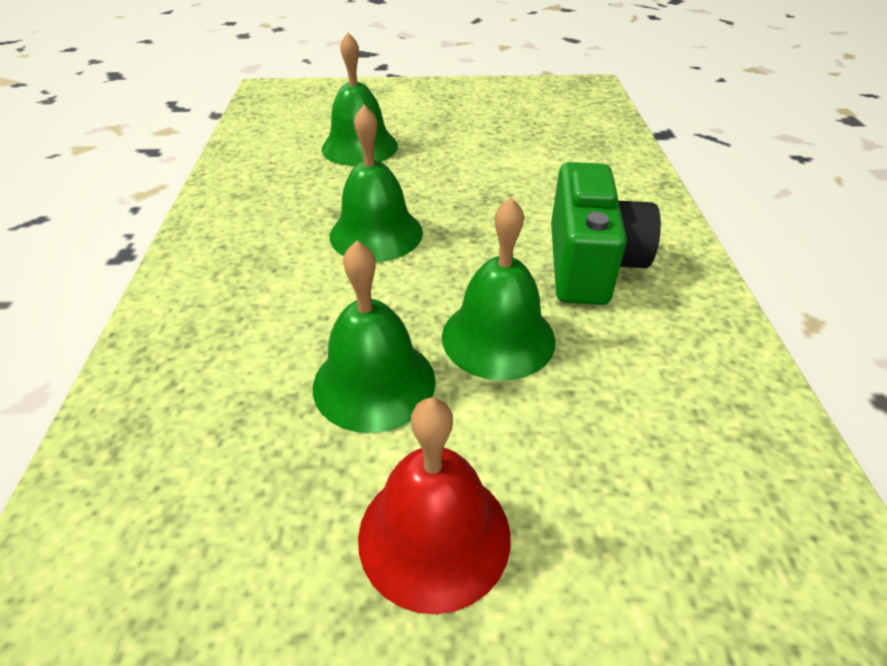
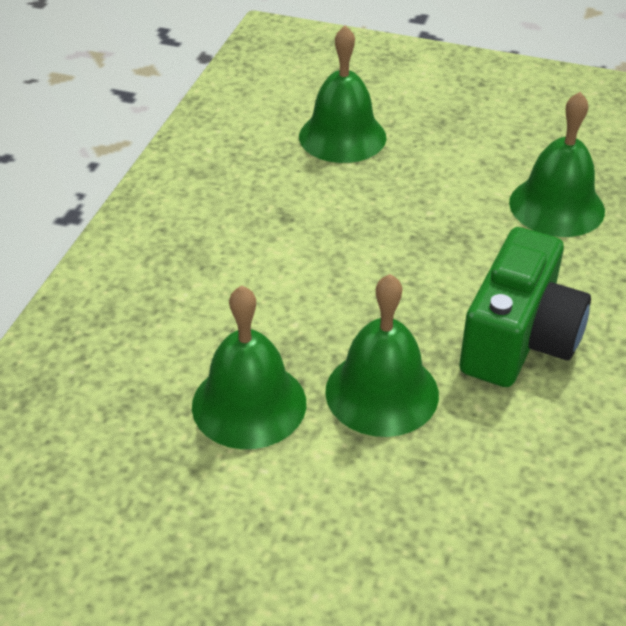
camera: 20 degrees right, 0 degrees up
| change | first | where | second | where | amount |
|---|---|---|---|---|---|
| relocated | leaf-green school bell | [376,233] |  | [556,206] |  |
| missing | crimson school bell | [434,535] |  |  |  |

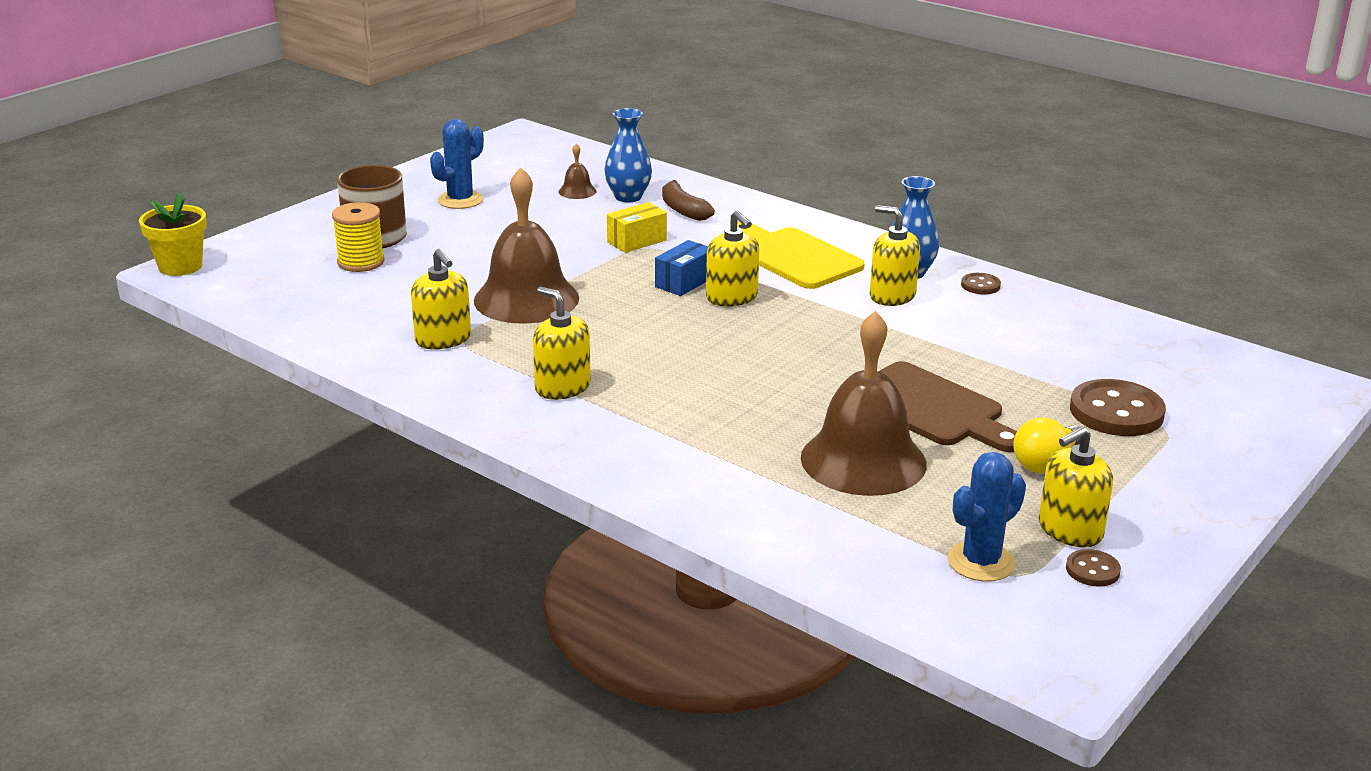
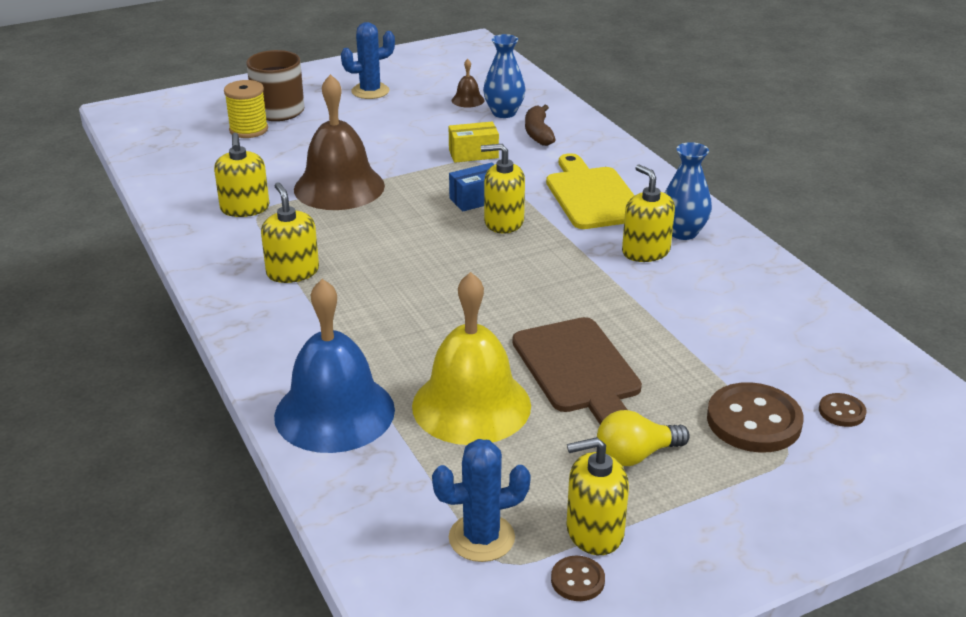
camera: 25 degrees right, 5 degrees up
| change | first | where | second | where | amount |
|---|---|---|---|---|---|
| missing | golden potted plant | [180,266] |  |  |  |
| spun | golden soap pump | [732,297] |  | [503,222] | 105 degrees clockwise |
| colour | brown school bell | [863,460] | golden school bell | [471,405] |  |
| relocated | brown button | [980,285] |  | [841,412] |  |
| appeared |  |  | blue school bell | [334,412] |  |

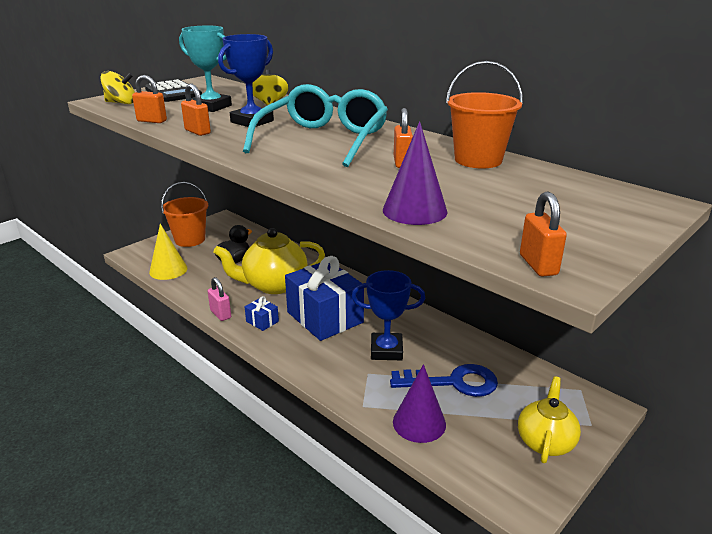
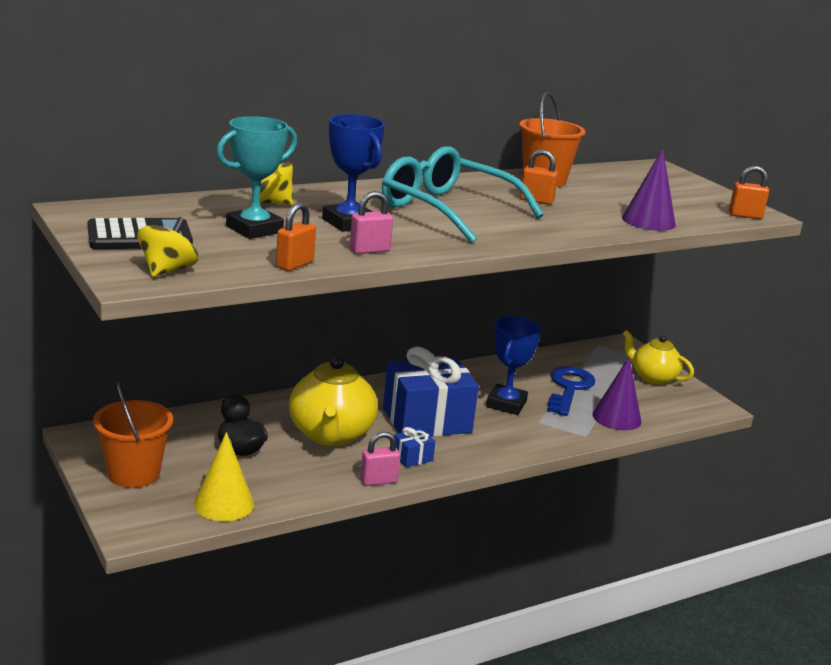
camera: 75 degrees left, 5 degrees down
| change | first | where | second | where | amount |
|---|---|---|---|---|---|
| colour | orange small lock | [197,132] | rose-pink small lock | [369,250] |  |

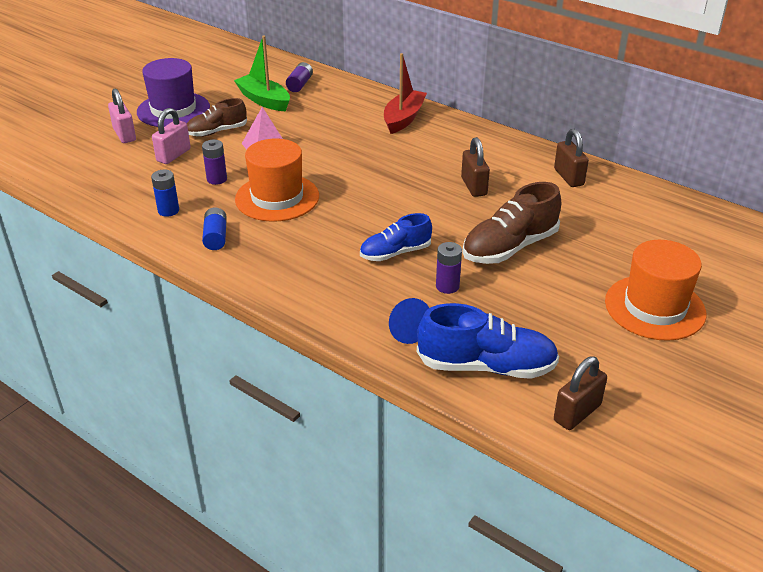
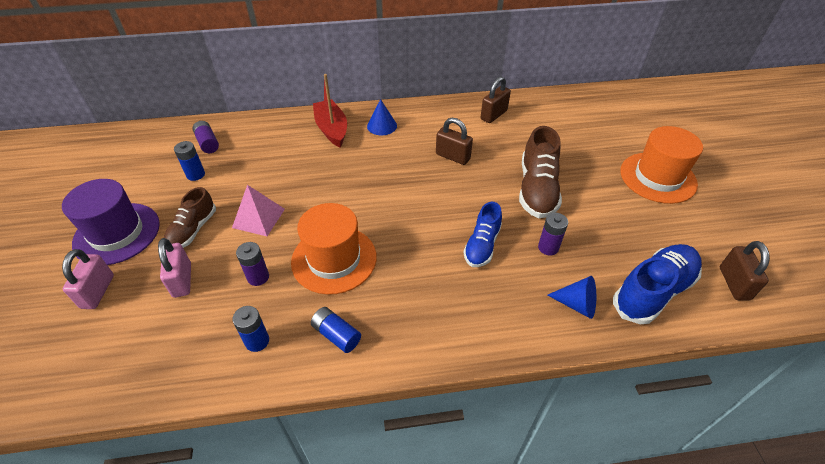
camera: 45 degrees left, 10 degrees up
| change | first | where | second | where | amount |
|---|---|---|---|---|---|
| spun | rose-pink small lock | [124,135] |  | [98,291] | 75 degrees clockwise |
| exchanged | leaf-green toy boat | [264,100] | blue battery | [195,174] |  |
| spun | brown small lock | [568,177] |  | [493,115] | 75 degrees counterclockwise |
| appeared |  |  | blue cone shape | [382,126] |  |

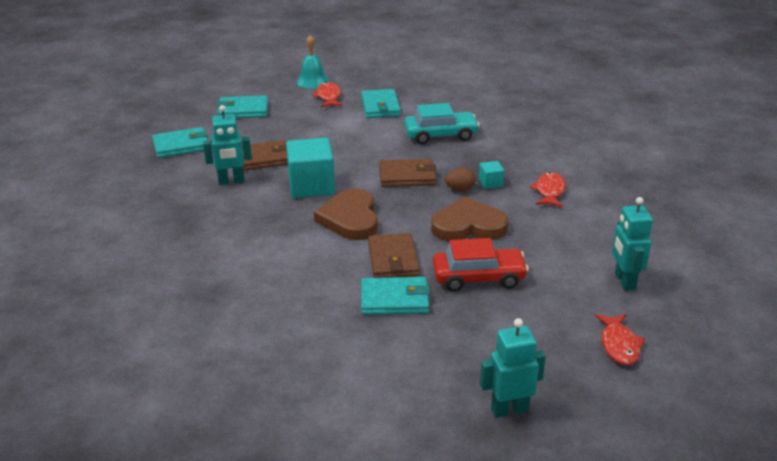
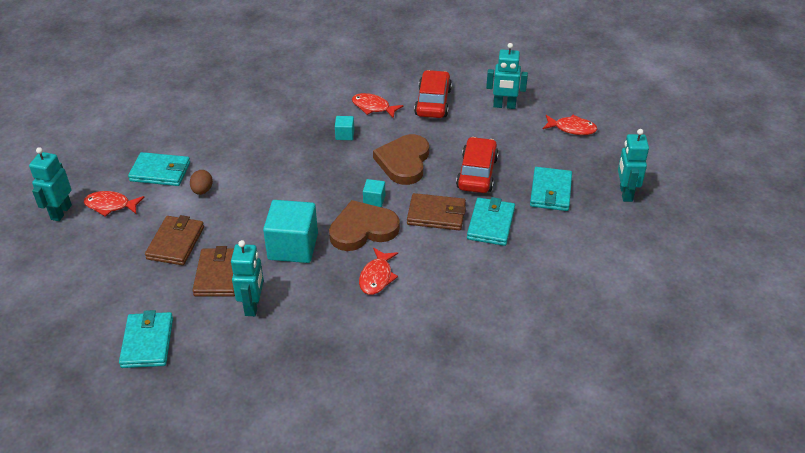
camera: 75 degrees left, 10 degrees up
| change | first | where | second | where | amount |
|---|---|---|---|---|---|
| relocated | turquoise card wallet | [243,110] |  | [550,191] |  |
| exchanged | turquoise school bell | [312,81] | turquoise robot | [61,212] |  |
| spun | brown heart | [350,218] |  | [363,229] | 150 degrees clockwise |
| relocated | brown card wallet | [407,176] |  | [176,243] |  |
| missing | turquoise car | [440,135] |  |  |  |
| relocated | brown egg shape | [460,189] |  | [202,190] |  |
| appeared |  |  | crimson toy fish | [377,277] |  |
| appeared |  |  | turquoise block | [374,200] |  |
| appeared |  |  | crimson car | [433,102] |  |

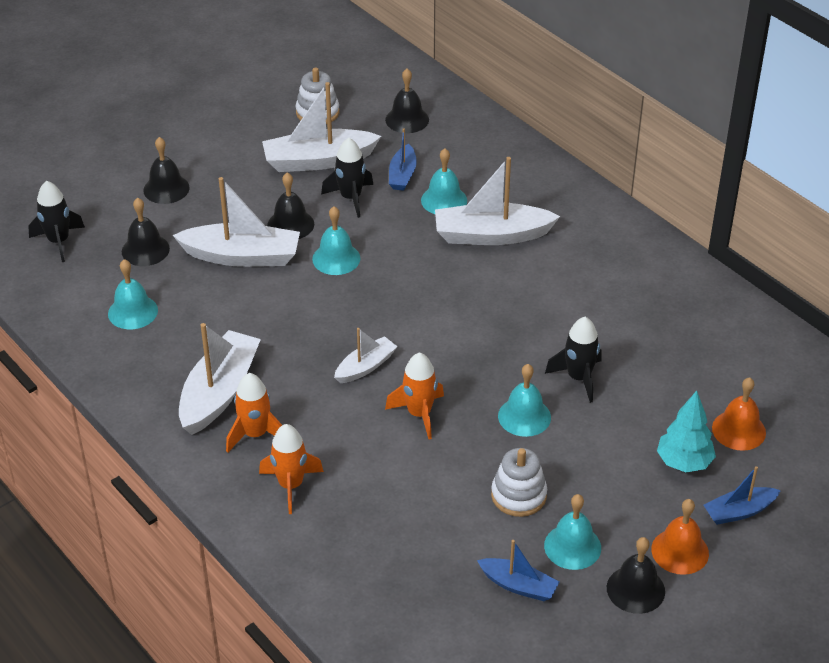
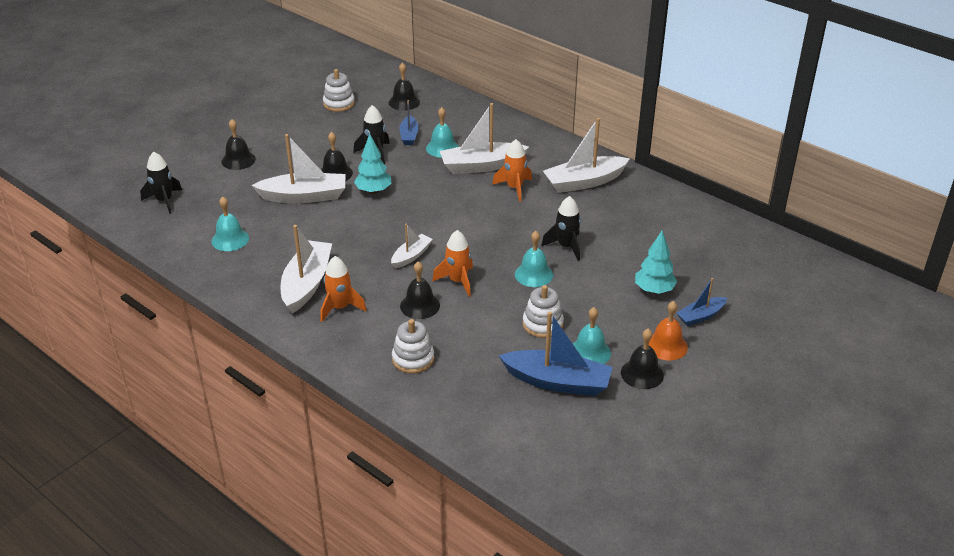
camera: 10 degrees left, 5 degrees down
| change | first | where | second | where | amount |
|---|---|---|---|---|---|
| relocated | jet-black school bell | [145,250] |  | [420,305] |  |
| relocated | orange rocket | [291,485] |  | [514,188] |  |
| relocated | white toy boat | [318,161] |  | [584,182] |  |
| exchanged | turquoise school bell | [336,258] | turquoise tree | [373,191] |  |
| size | blue toy boat | [518,585] |  | [557,382] | x1.80 |
| missing | orange school bell | [738,430] |  |  |  |
| appeared |  |  | white stacking rings | [413,359] |  |

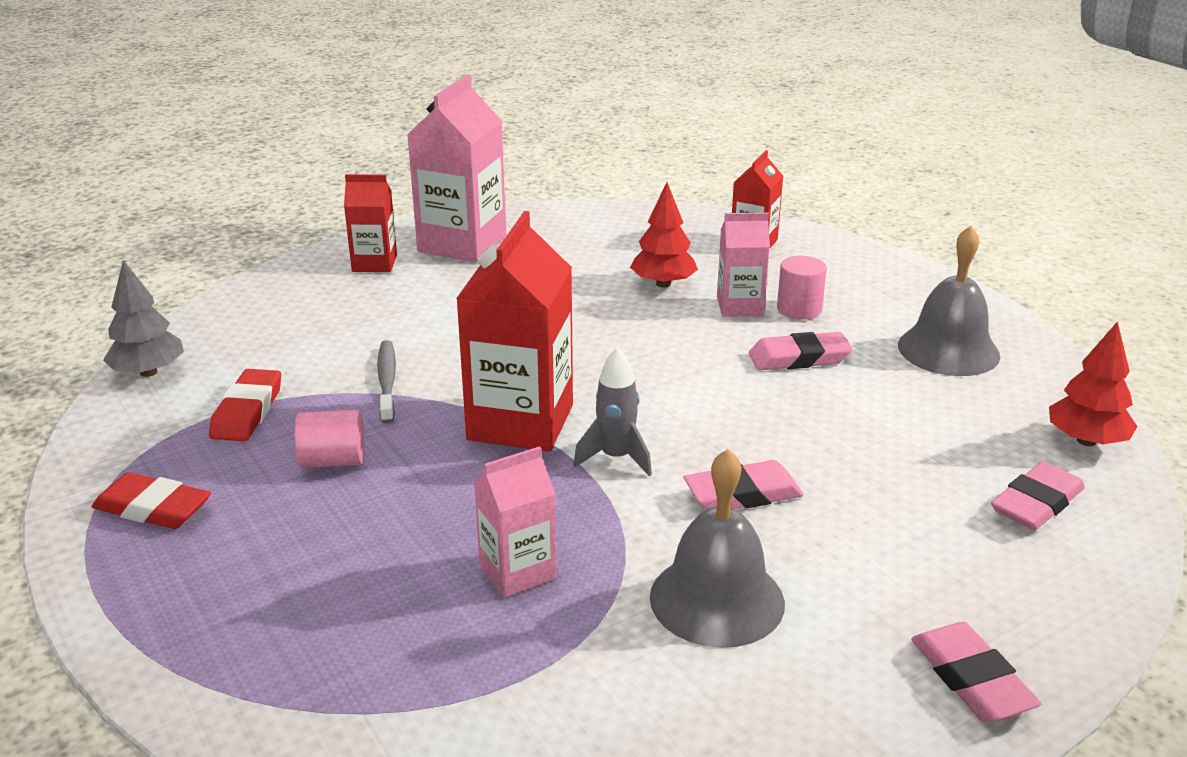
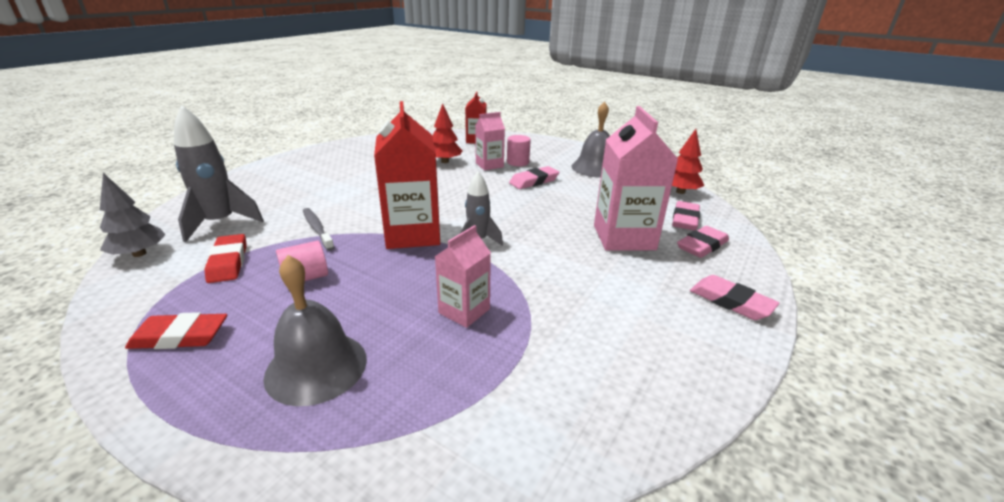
camera: 25 degrees left, 0 degrees up
| change | first | where | second | where | amount |
|---|---|---|---|---|---|
| missing | crimson milk carton | [374,263] |  |  |  |
| relocated | rose-pink milk carton | [462,244] |  | [624,237] |  |
| relocated | gray school bell | [717,599] |  | [316,367] |  |
| relocated | rose-pink eraser | [743,494] |  | [702,246] |  |
| appeared |  |  | gray rocket | [221,223] |  |

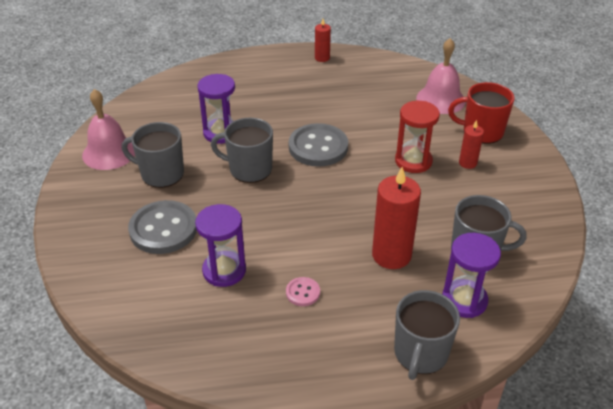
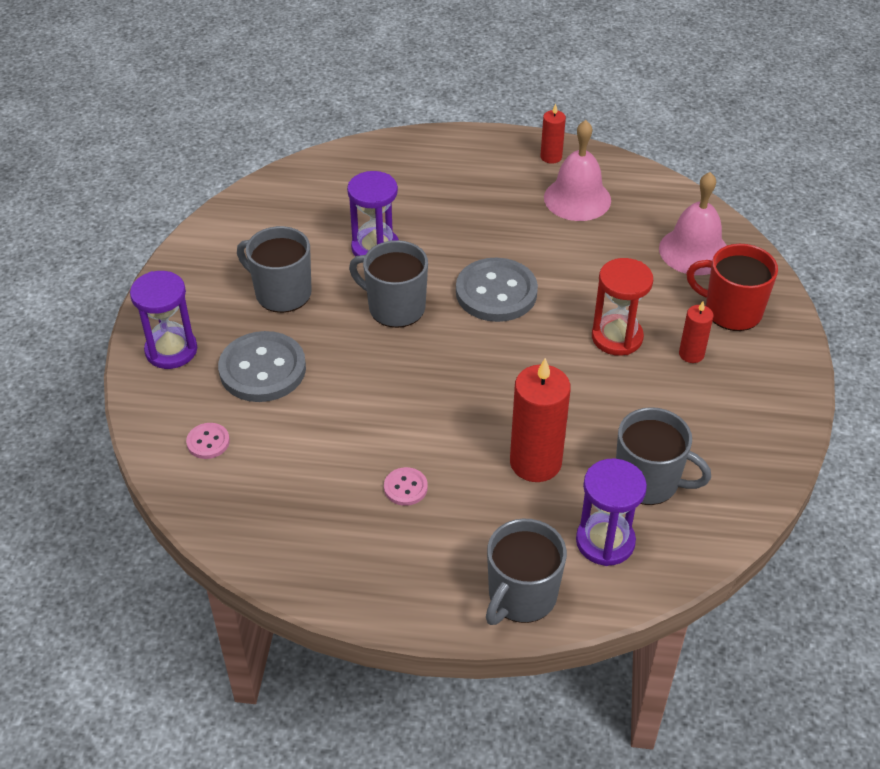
camera: 15 degrees right, 5 degrees up
| change | first | where | second | where | amount |
|---|---|---|---|---|---|
| relocated | rose-pink school bell | [109,152] |  | [577,198] |  |
| relocated | violet sand timer | [224,270] |  | [171,350] |  |
| appeared |  |  | rose-pink button | [208,442] |  |

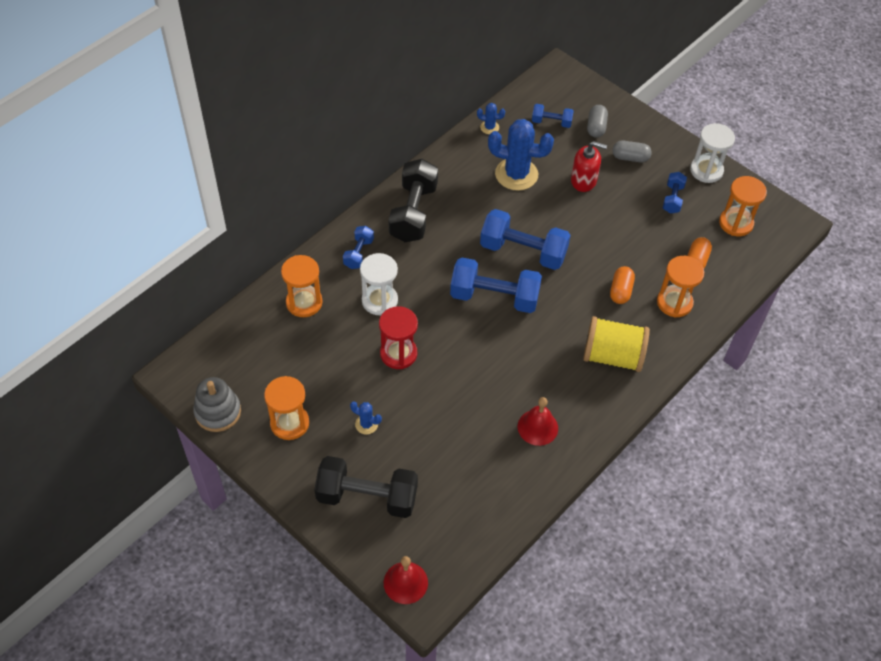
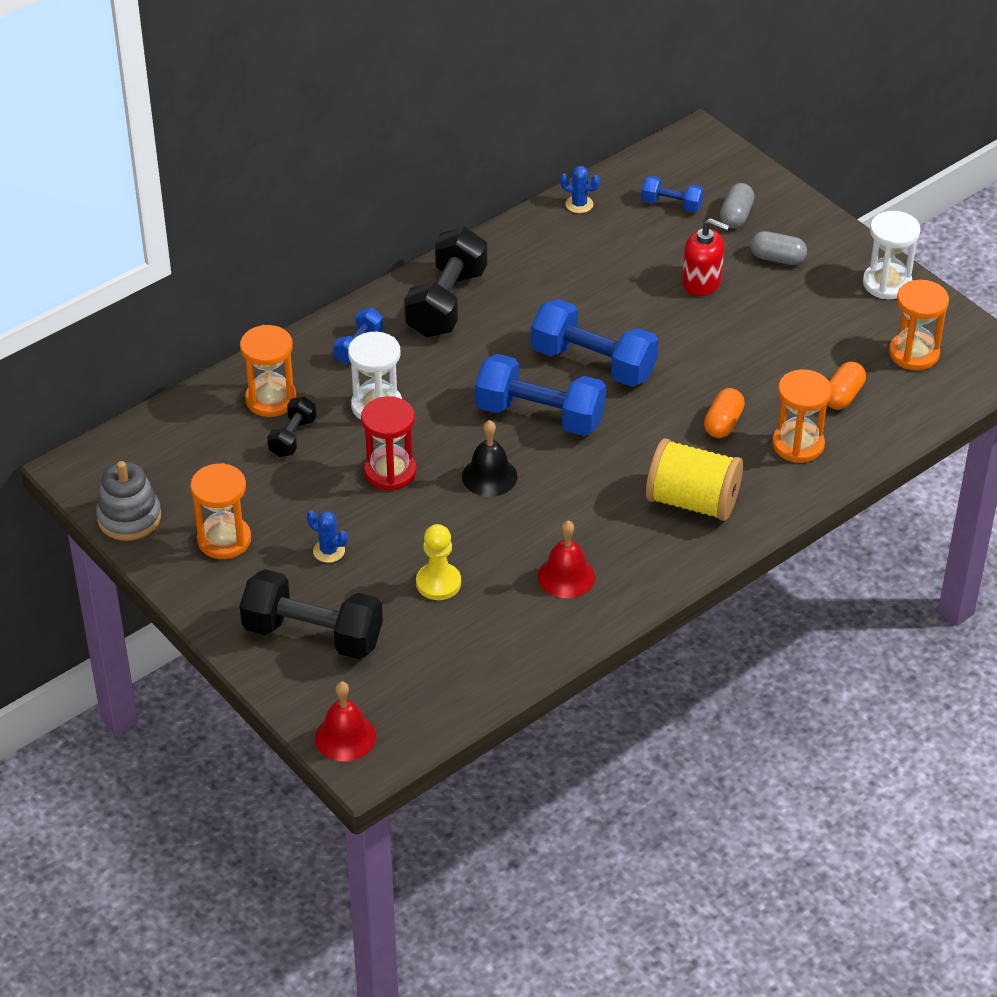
camera: 10 degrees right, 10 degrees down
| change | first | where | second | where | amount |
|---|---|---|---|---|---|
| missing | blue prickly plant | [516,174] |  |  |  |
| missing | blue free weight | [672,199] |  |  |  |
| appeared |  |  | jet-black free weight | [292,437] |  |
| appeared |  |  | golden chess pawn | [438,583] |  |
| appeared |  |  | jet-black school bell | [489,476] |  |

